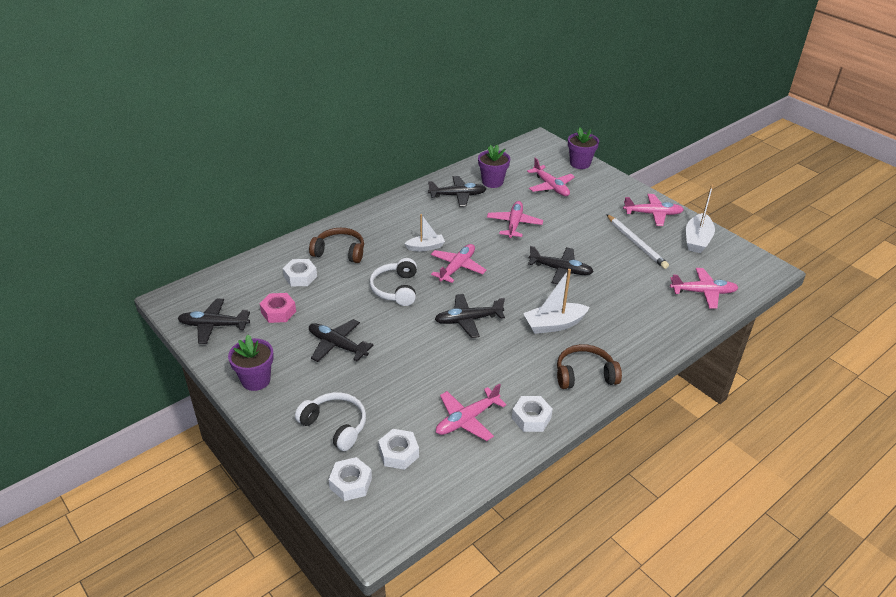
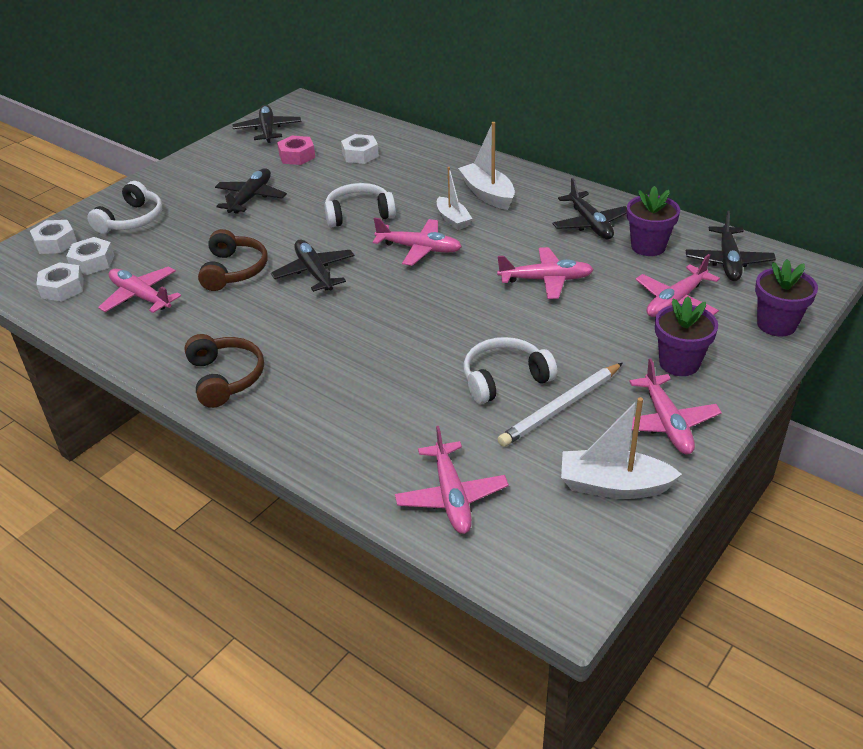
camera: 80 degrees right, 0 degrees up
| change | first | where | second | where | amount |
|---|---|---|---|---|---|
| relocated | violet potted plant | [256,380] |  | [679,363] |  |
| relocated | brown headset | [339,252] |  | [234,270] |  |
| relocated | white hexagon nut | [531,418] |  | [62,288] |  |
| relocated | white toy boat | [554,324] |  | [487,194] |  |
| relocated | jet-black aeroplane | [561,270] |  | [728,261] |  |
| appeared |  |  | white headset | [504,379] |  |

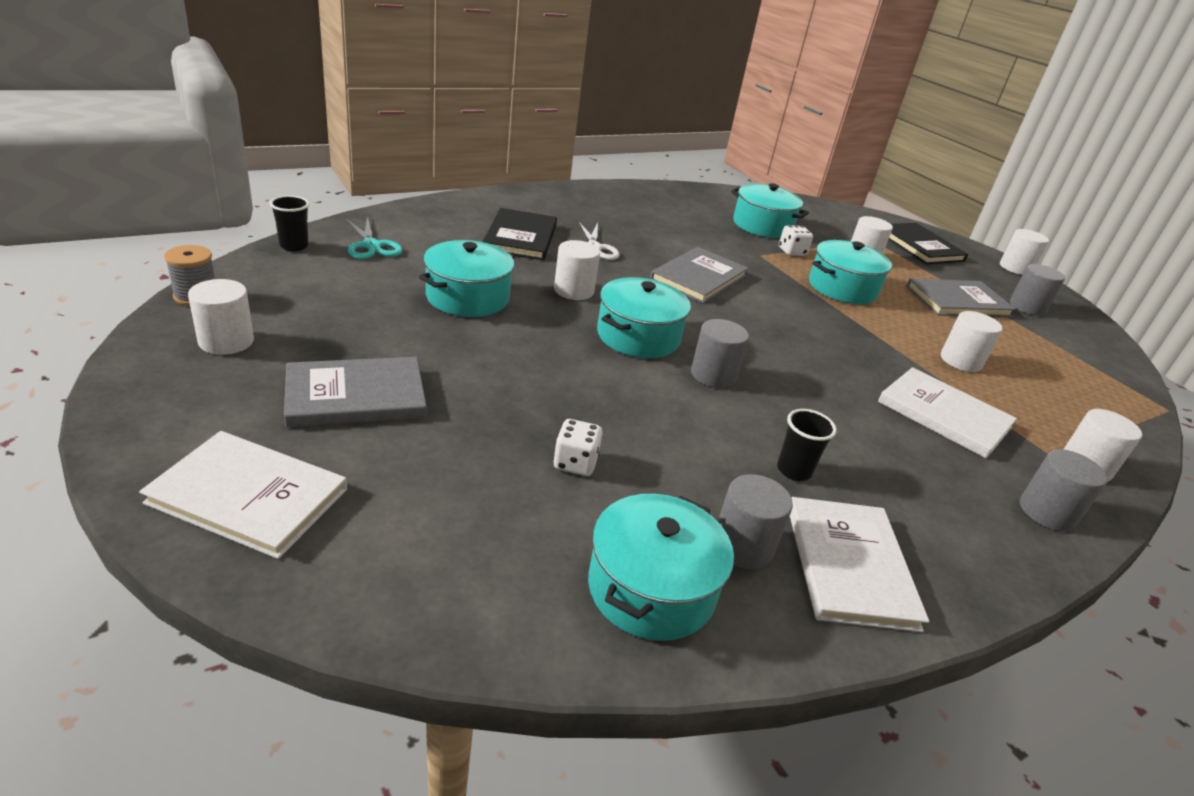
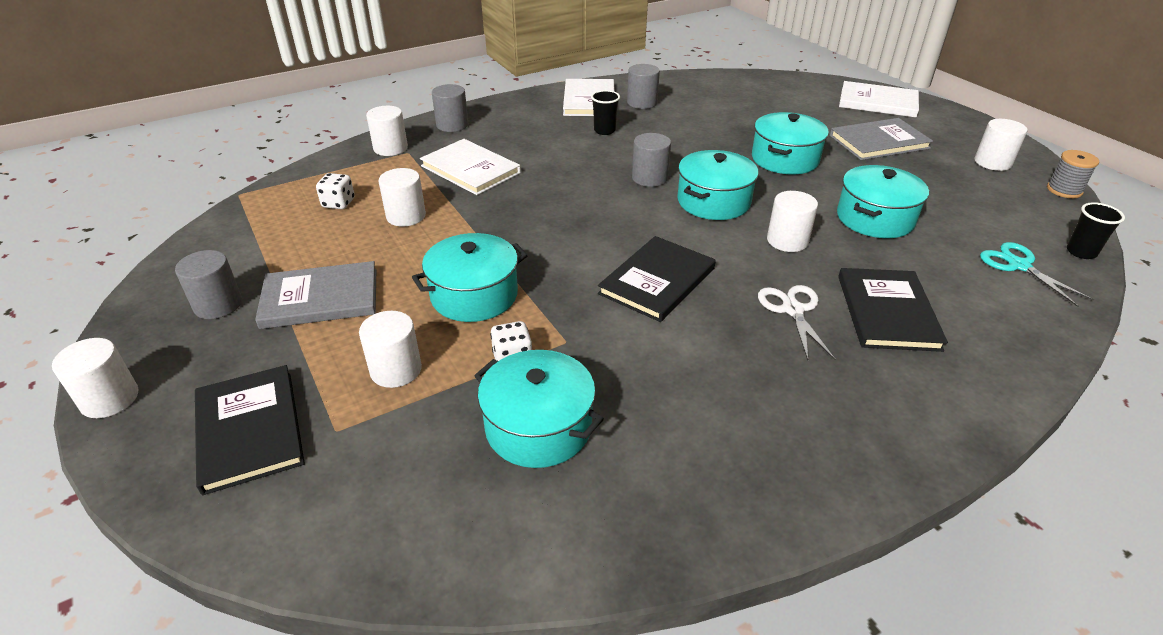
camera: 175 degrees left, 5 degrees up
| change | first | where | second | where | amount |
|---|---|---|---|---|---|
| relocated | white die | [575,463] |  | [338,203] |  |
| relocated | turquoise stockpot | [651,588] |  | [785,159] |  |
| colour | gray hardback | [699,278] | jet-black hardback | [657,281] |  |

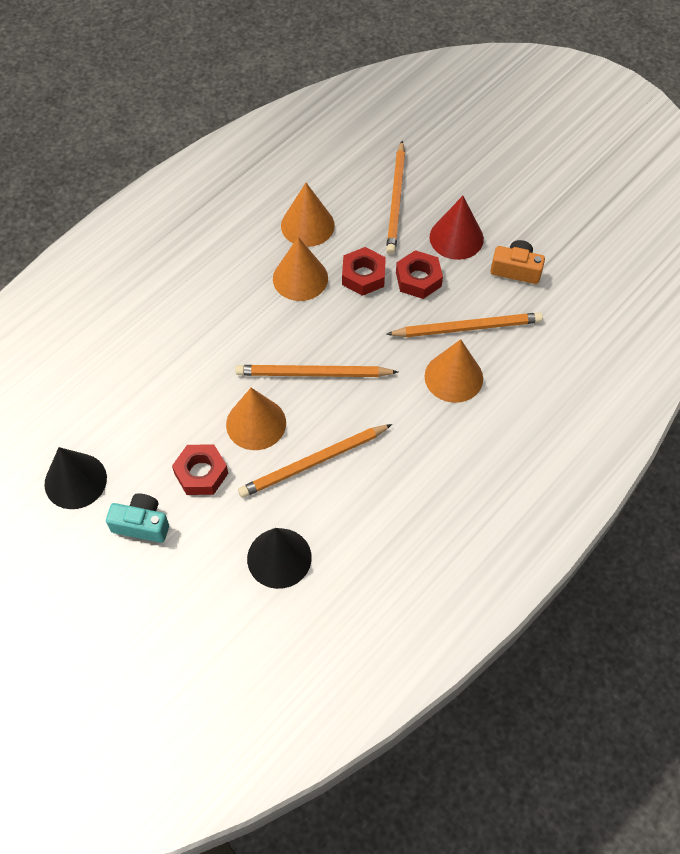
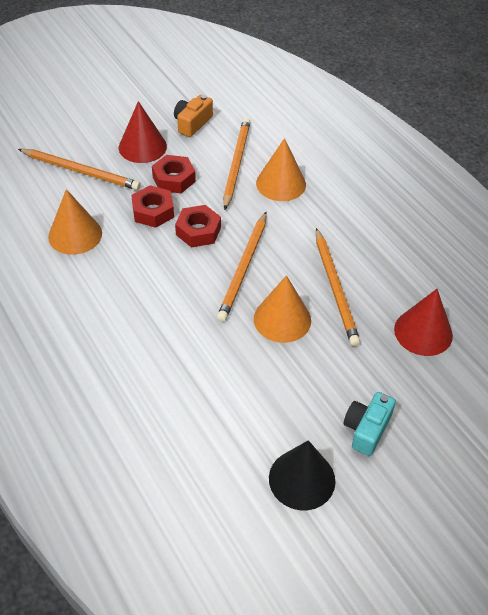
camera: 75 degrees left, 10 degrees down
| change | first | where | second | where | amount |
|---|---|---|---|---|---|
| relocated | crimson hexagon nut | [201,473] |  | [198,231] |  |
| colour | jet-black cone shape | [279,558] | crimson cone shape | [423,332] |  |
| missing | orange cone shape | [300,278] |  |  |  |

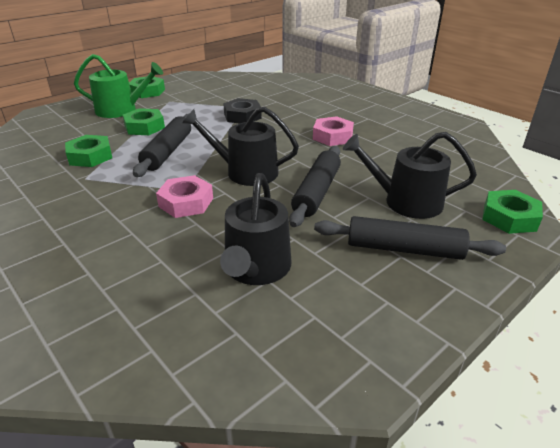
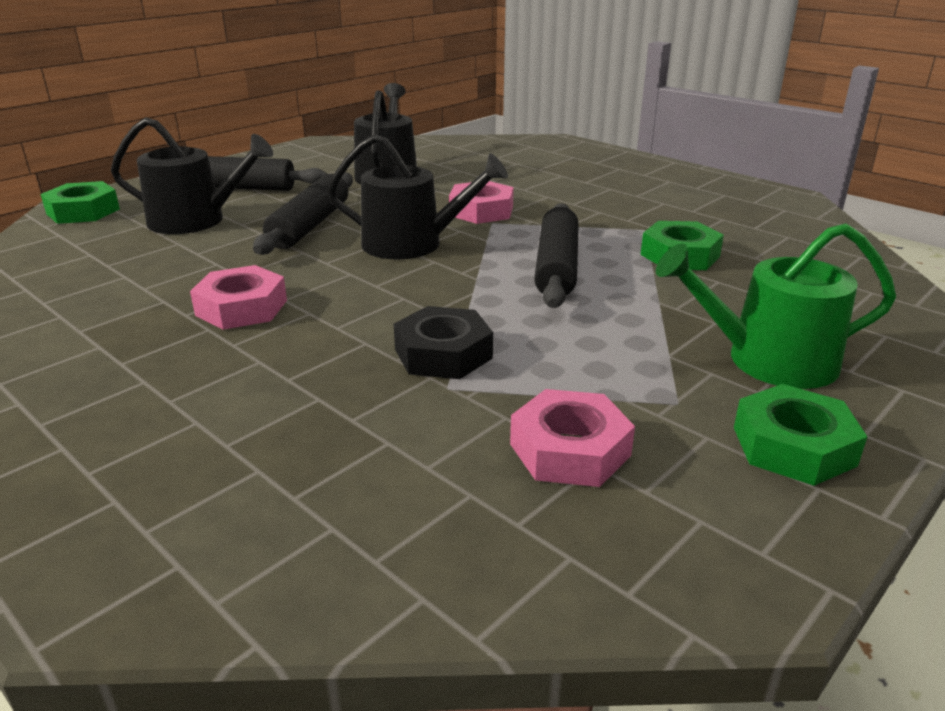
camera: 175 degrees right, 5 degrees down
| change | first | where | second | where | amount |
|---|---|---|---|---|---|
| missing | leaf-green hexagon nut | [144,127] |  |  |  |
| appeared |  |  | rose-pink hexagon nut | [570,450] |  |

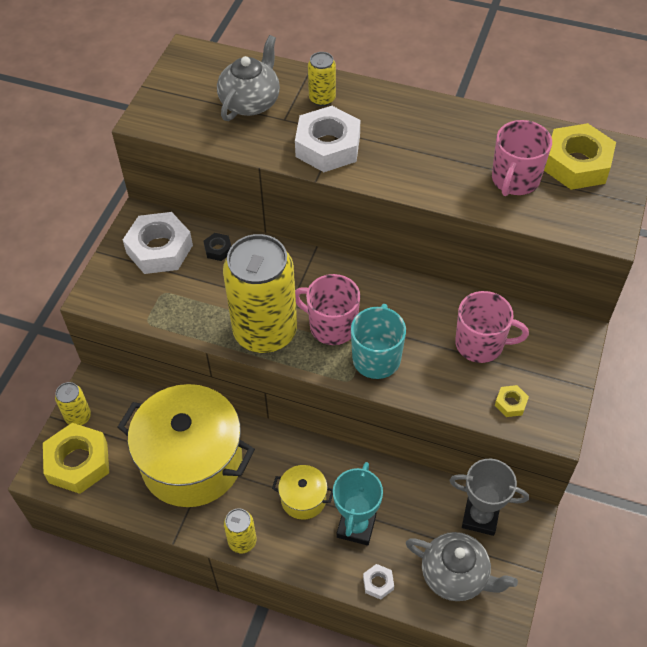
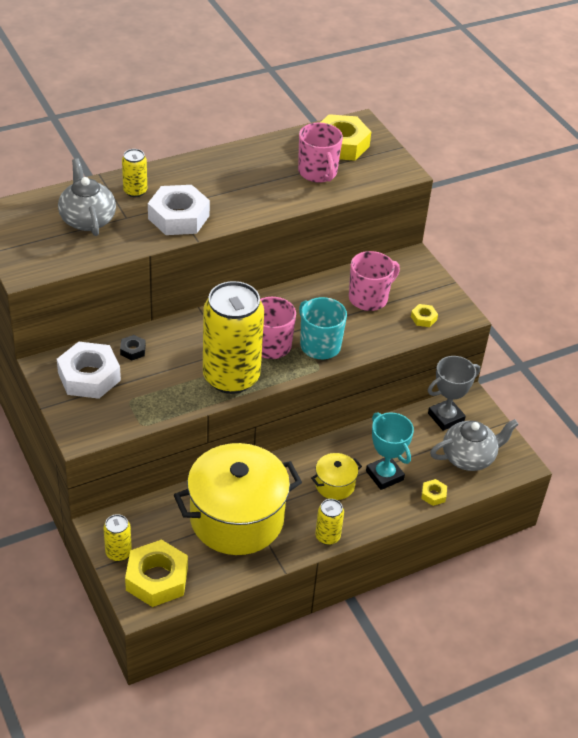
camera: 50 degrees left, 10 degrees down
| change | first | where | second | where | amount |
|---|---|---|---|---|---|
| colour | white hexagon nut | [378,583] | golden hexagon nut | [433,495] |  |

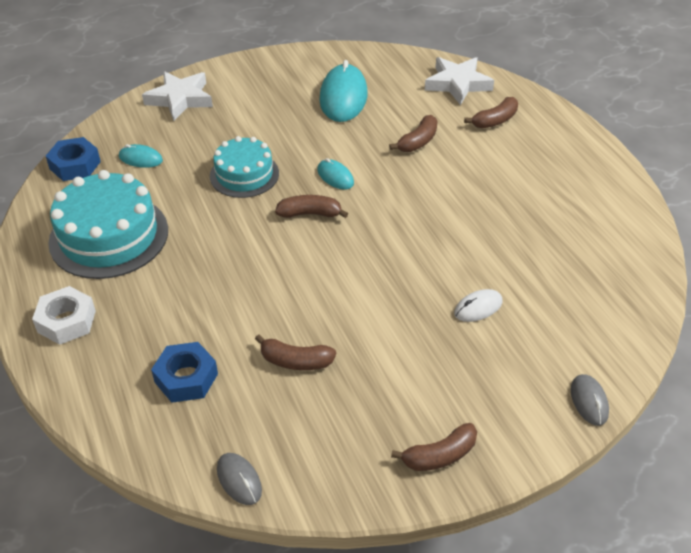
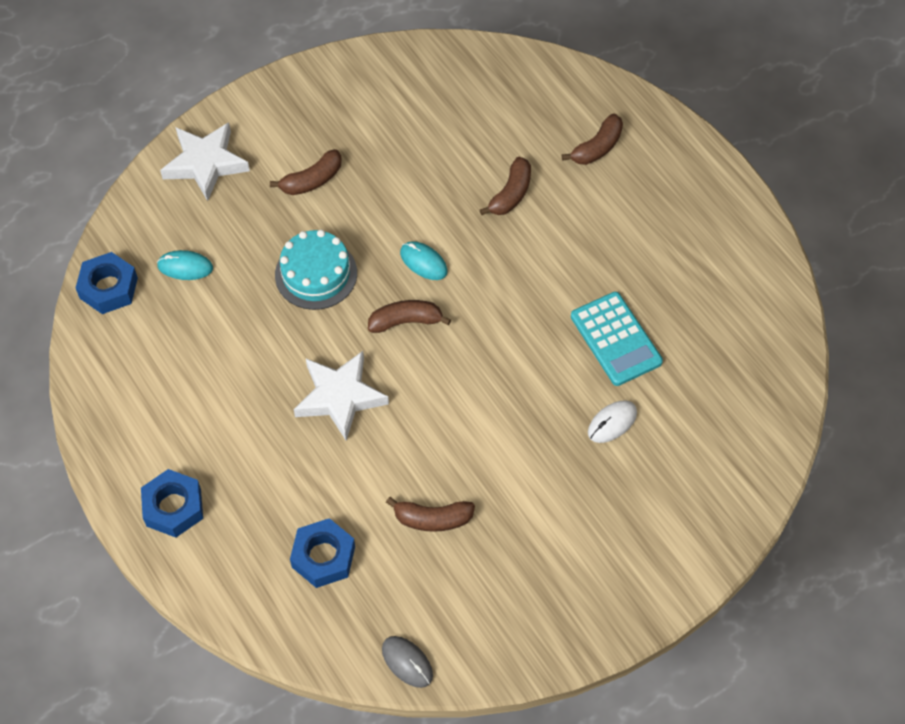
camera: 10 degrees left, 15 degrees up
| change | first | where | second | where | amount |
|---|---|---|---|---|---|
| colour | white hexagon nut | [66,321] | blue hexagon nut | [173,507] |  |
| missing | turquoise layer cake | [109,236] |  |  |  |
| missing | turquoise mouse | [343,97] |  |  |  |
| relocated | brown banana | [440,455] |  | [312,180] |  |
| relocated | white five-pointed star | [457,84] |  | [340,397] |  |
| missing | gray mouse | [589,401] |  |  |  |
| appeared |  |  | turquoise calculator | [616,339] |  |

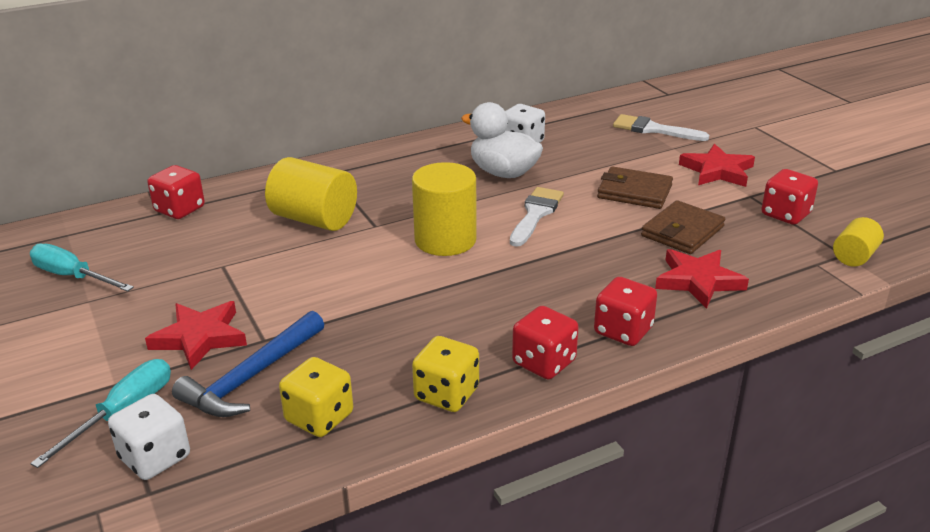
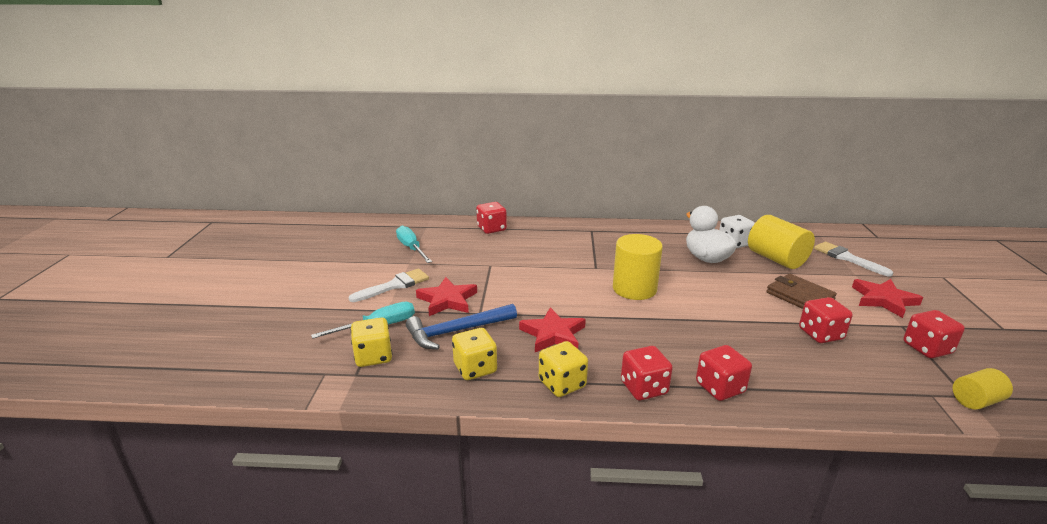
camera: 30 degrees right, 5 degrees down
| change | first | where | second | where | amount |
|---|---|---|---|---|---|
| colour | white die | [155,457] | golden die | [373,356] |  |
| relocated | golden cylinder shape | [314,219] |  | [776,259] |  |
| relocated | white brush | [535,214] |  | [394,285] |  |
| exchanged | brown card wallet | [682,231] | crimson die | [820,334] |  |
| relocated | crimson five-pointed star | [698,281] |  | [553,334] |  |

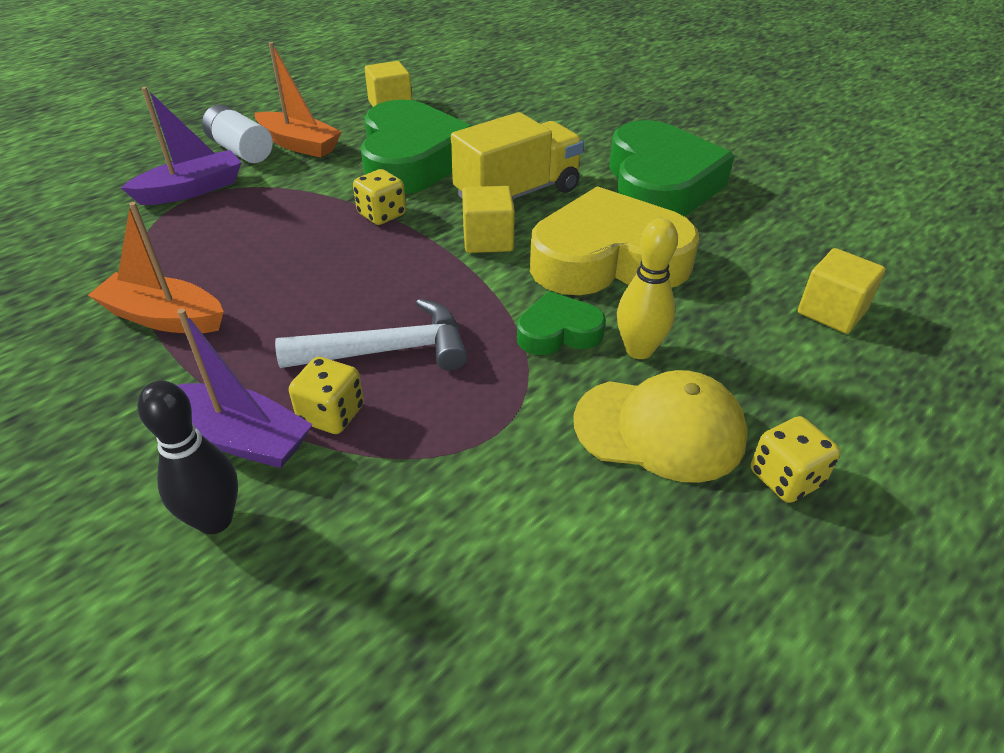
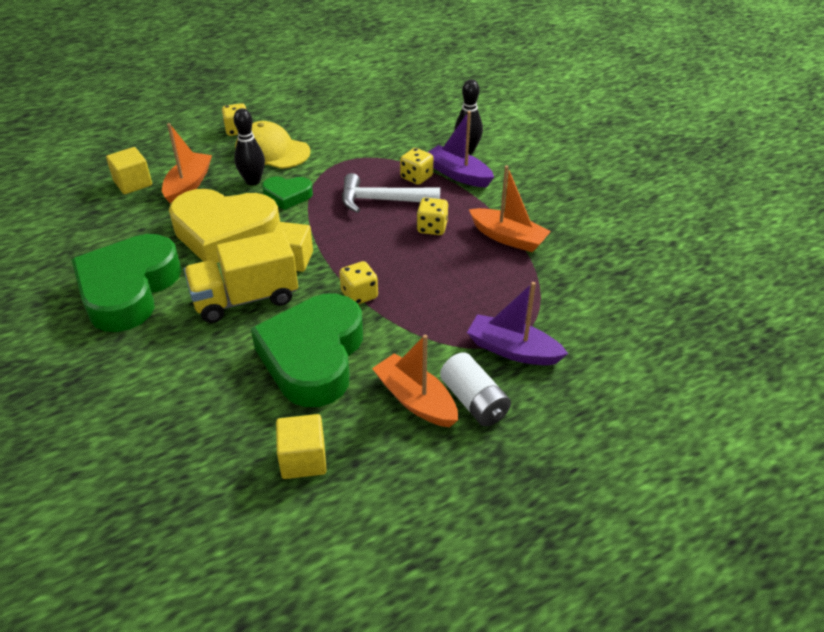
camera: 165 degrees left, 0 degrees up
| change | first | where | second | where | amount |
|---|---|---|---|---|---|
| spun | violet toy boat | [191,190] |  | [513,350] | 45 degrees clockwise |
| colour | golden skittle | [639,350] | jet-black skittle | [253,181] |  |
| appeared |  |  | orange toy boat | [188,185] |  |
| appeared |  |  | golden die | [432,228] |  |

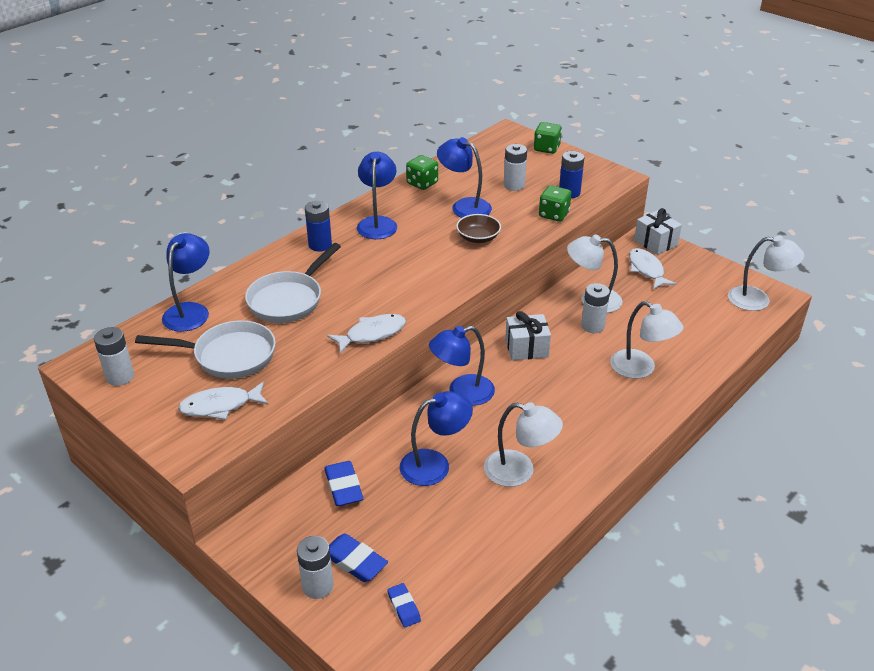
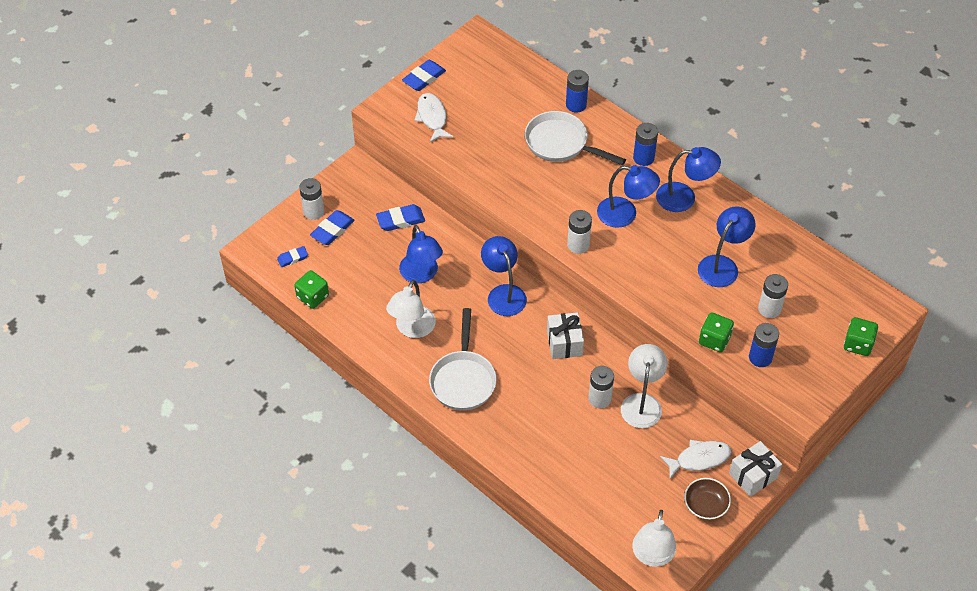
camera: 90 degrees right, 15 degrees up
| change | first | where | second | where | amount |
|---|---|---|---|---|---|
| relocated | white battery | [120,377] |  | [578,245] |  |
| relocated | white frying pan | [228,356] |  | [463,379] |  |
| relocated | blue lamp | [190,311] |  | [625,214] |  |
| missing | white toy fish | [372,334] |  |  |  |
| relocated | leaf-green die | [422,183] |  | [313,297] |  |
| relocated | brown deep dish | [478,238] |  | [705,505] |  |
| missing | white lamp | [640,369] |  |  |  |
| appeared |  |  | blue eraser | [424,78] |  |
| appeared |  |  | blue battery | [576,105] |  |

